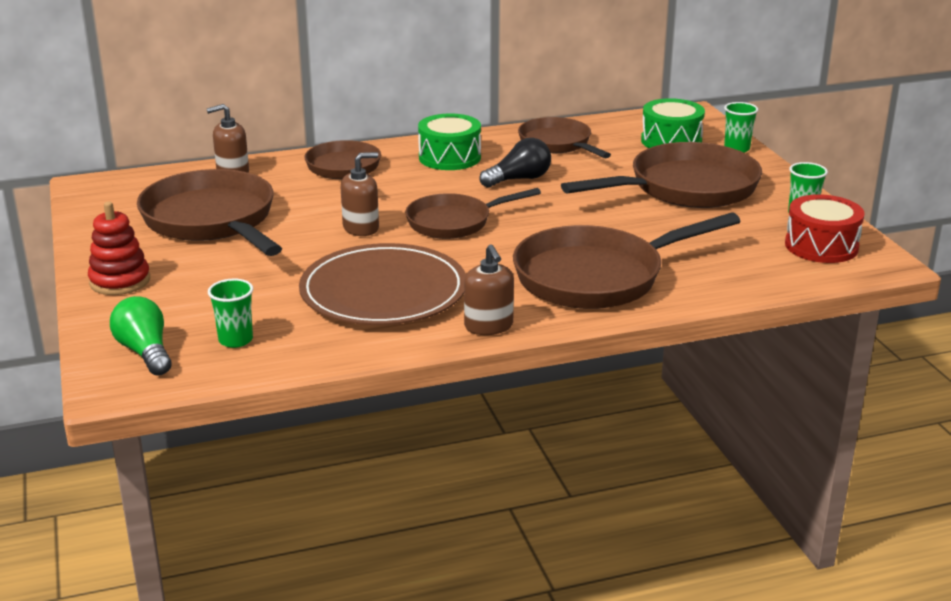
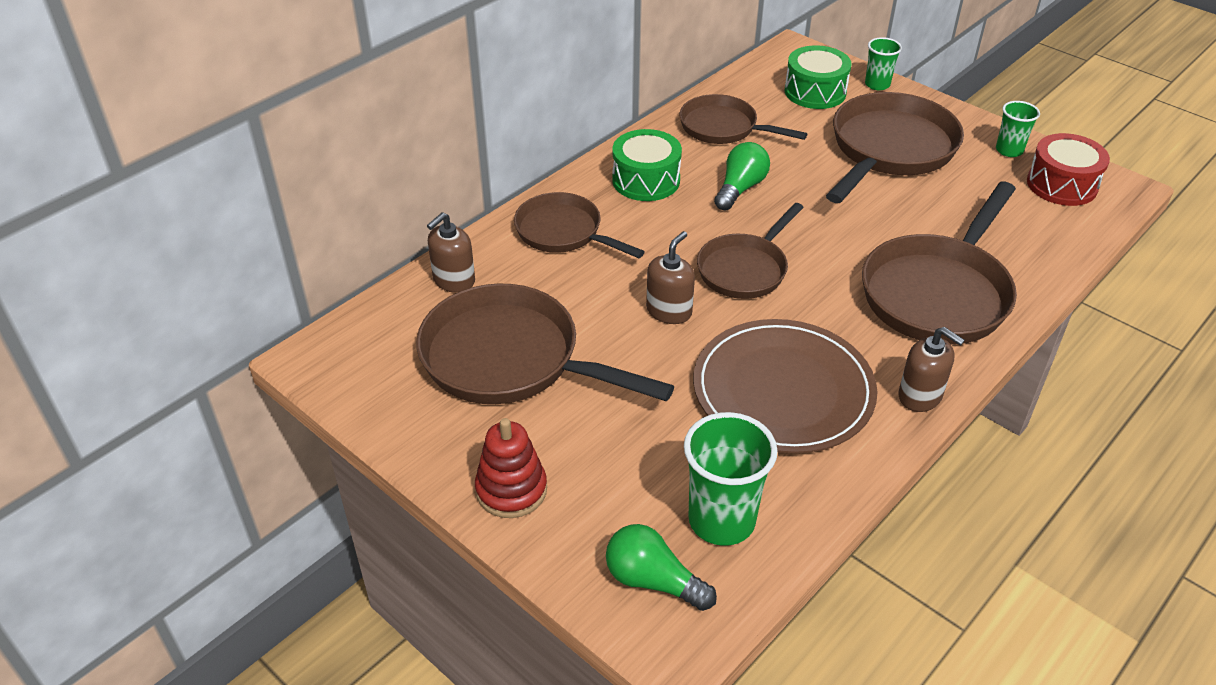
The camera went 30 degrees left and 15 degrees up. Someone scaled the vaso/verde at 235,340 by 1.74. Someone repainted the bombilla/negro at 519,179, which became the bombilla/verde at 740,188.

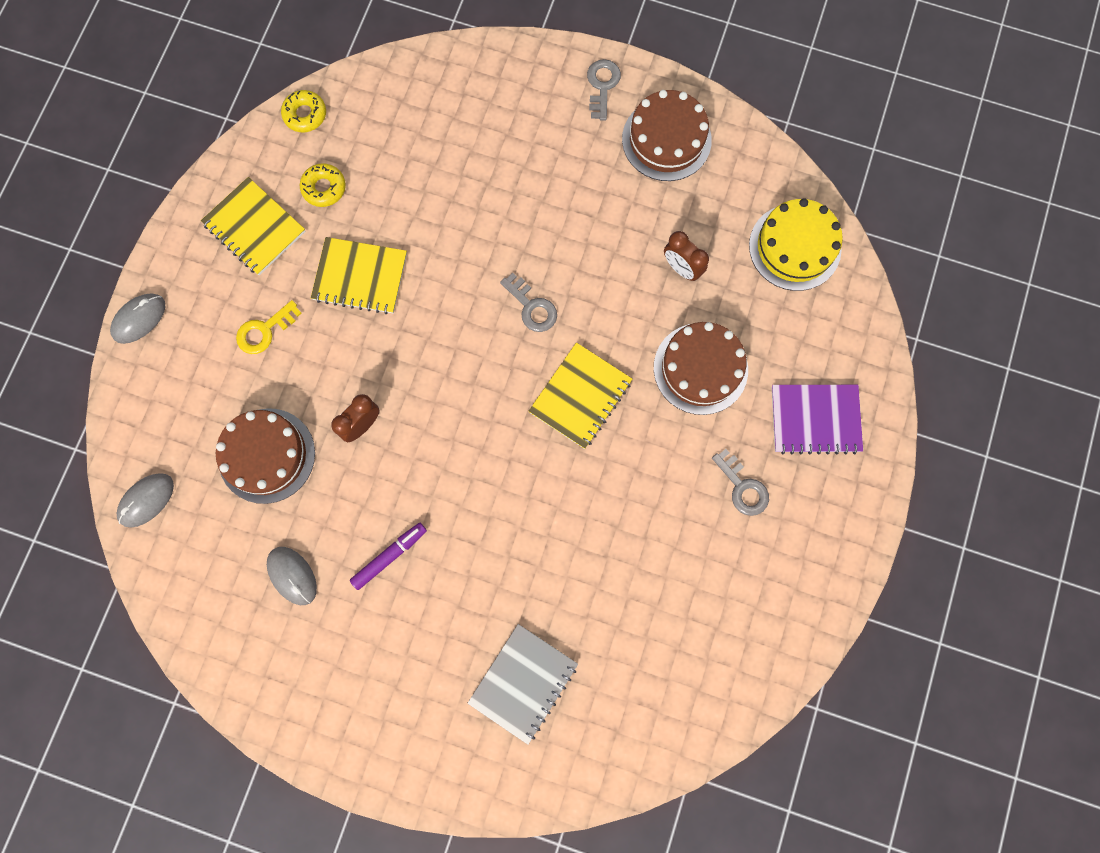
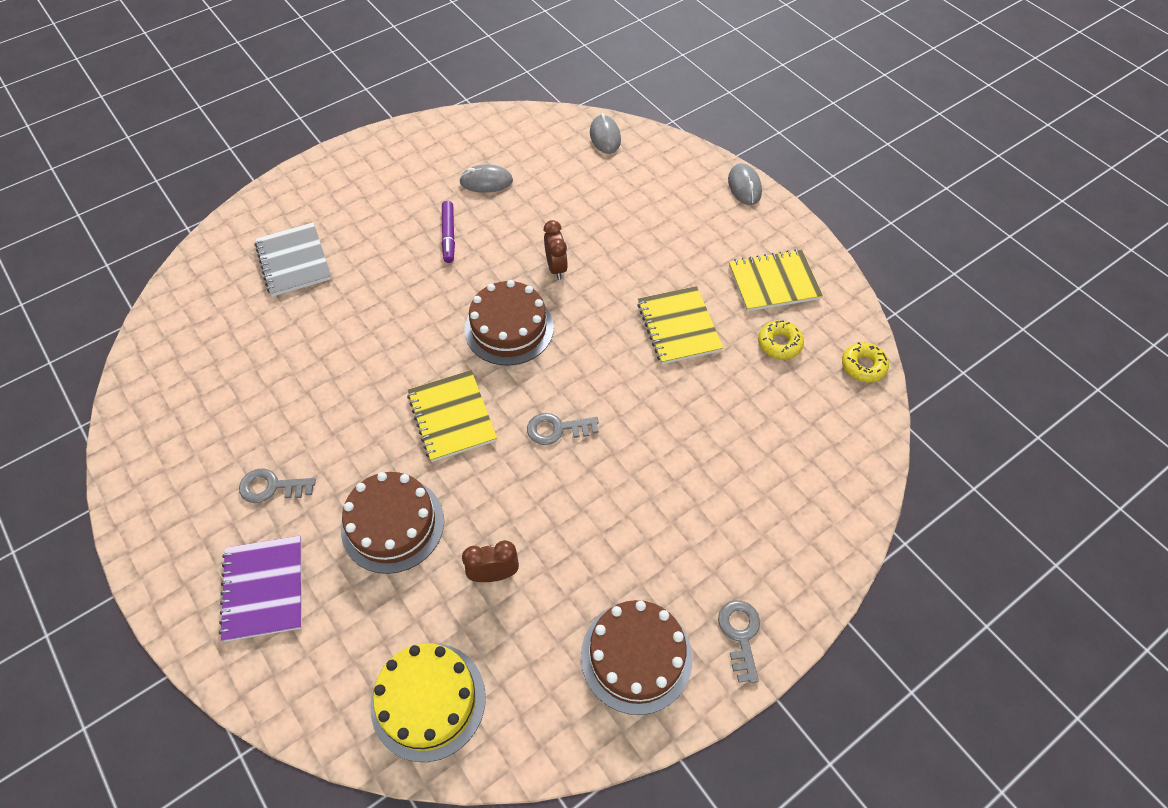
The camera went 125 degrees right and 20 degrees down. Someone carried the tarta/marrón from 266,455 to 509,328. Someone took away the llave/amarillo at 264,331. Someone rotated the cuaderno/amarillo at 360,277 by 60 degrees counterclockwise. Someone rotated the llave/gris at 602,86 by 135 degrees counterclockwise. Someone rotated the cuaderno/morado at 815,419 by 45 degrees counterclockwise.

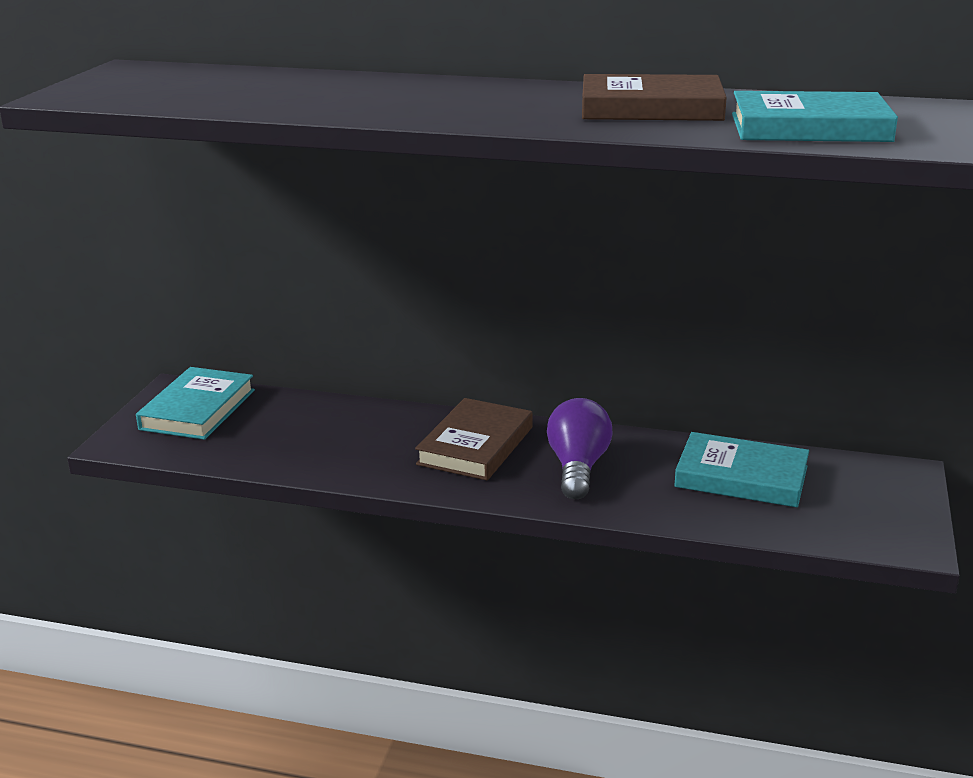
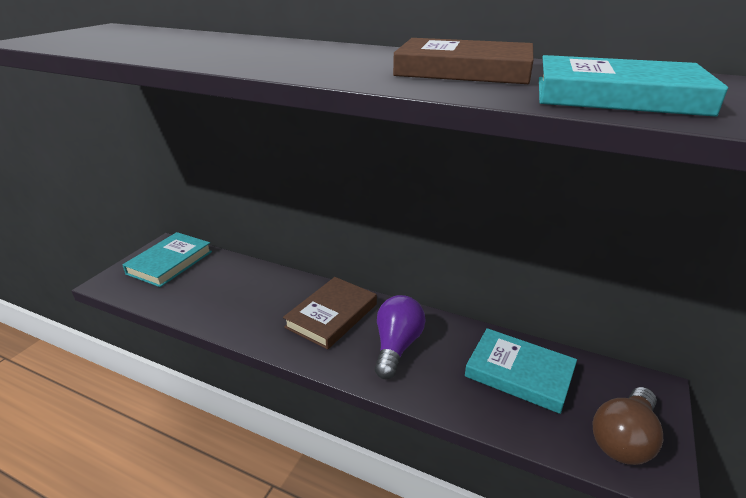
The camera went 10 degrees right and 5 degrees up. Someone put down the bombilla/marrón at 623,439.

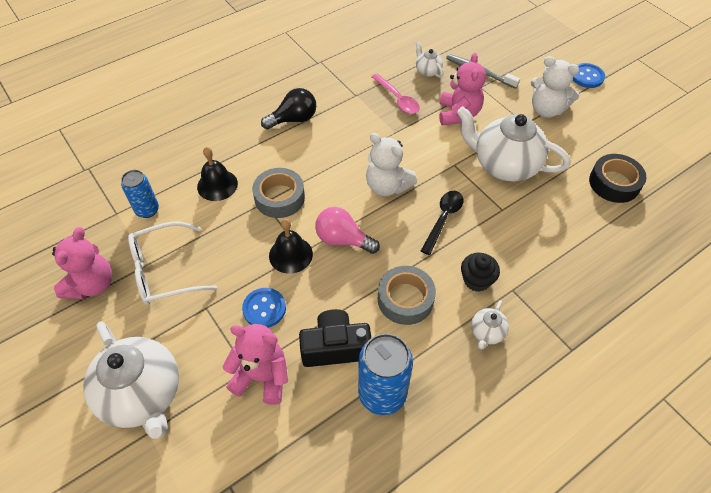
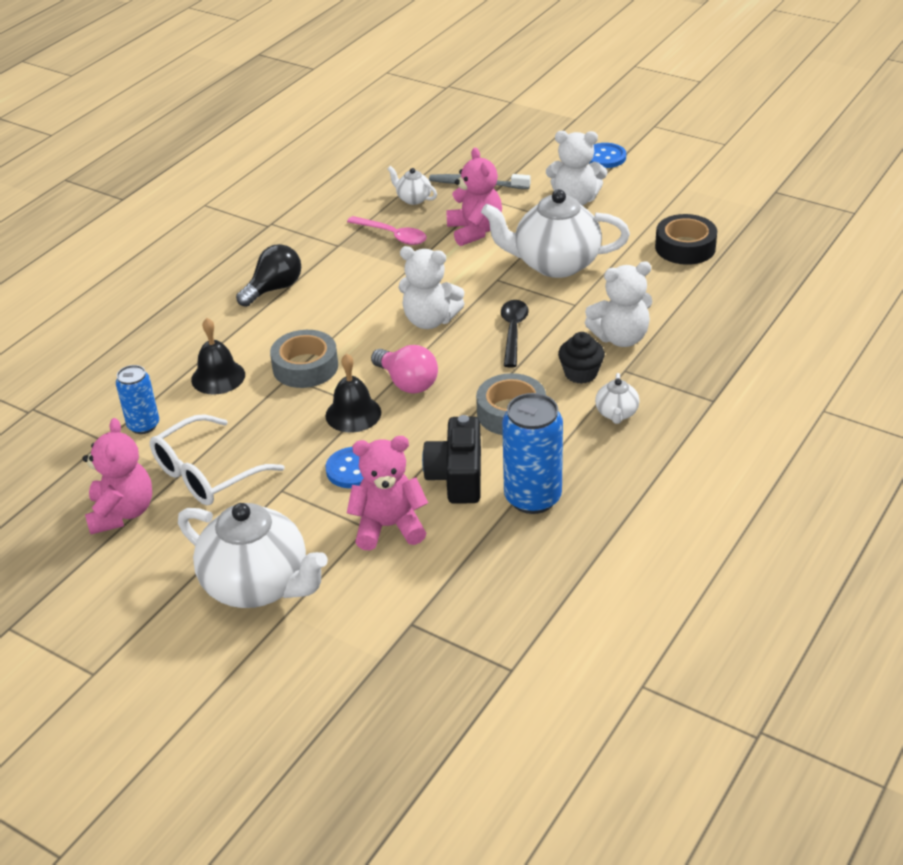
The camera went 20 degrees left and 15 degrees down. Someone rotated the cámara/negro at 335,347 by 60 degrees counterclockwise. Someone rotated the bombilla/rosa at 343,240 by 135 degrees counterclockwise. Someone put down the osito/blanco at 620,338.

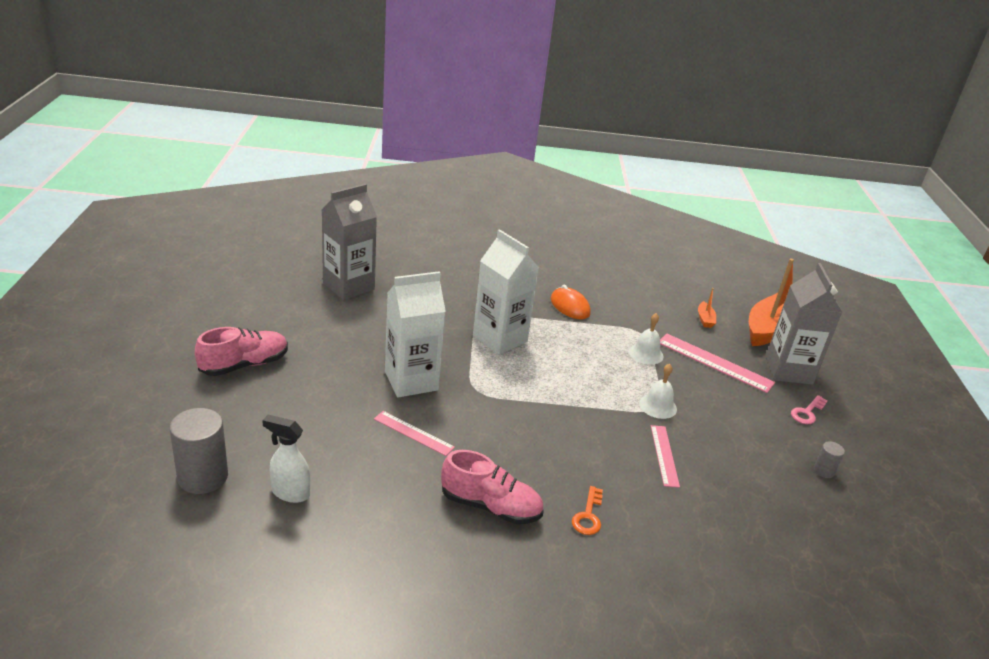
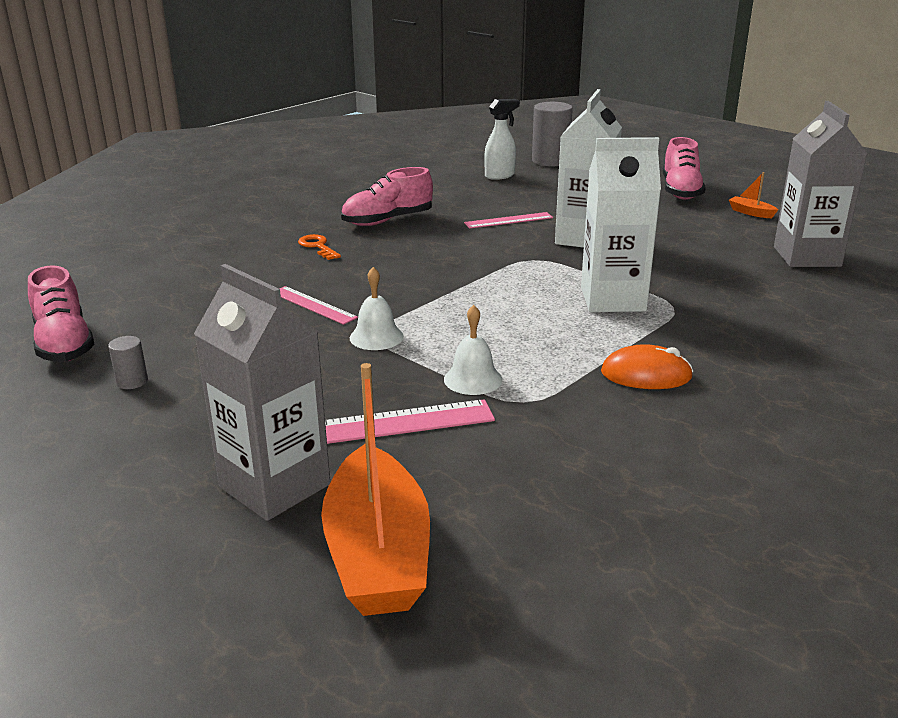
The camera went 135 degrees right and 5 degrees down. Someone carried the barco/naranja from 705,319 to 751,213. Someone took away the llave/rosa at 807,413. Someone put down the zapato/rosa at 64,344.

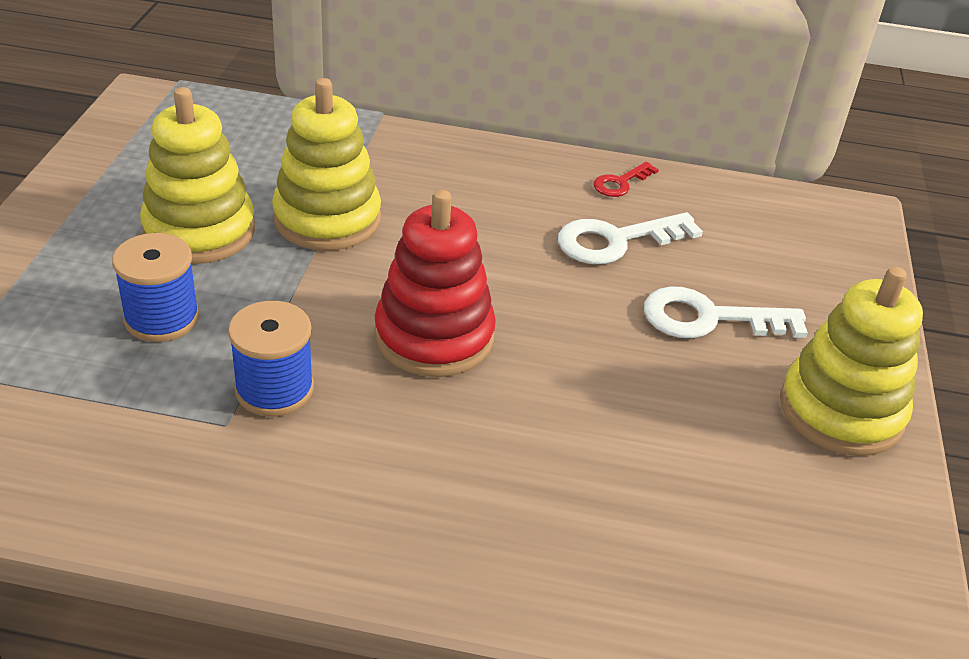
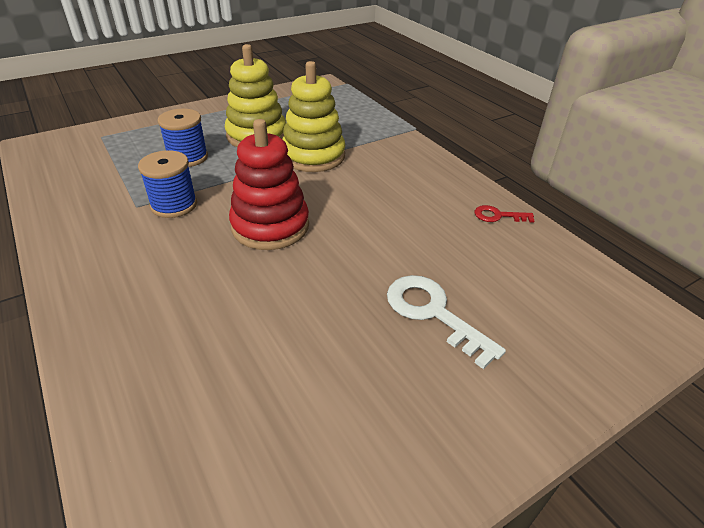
The camera went 50 degrees right and 0 degrees up. Someone took away the llave/blanco at 616,241. Someone took away the juguete apilable/amarillo at 841,411.

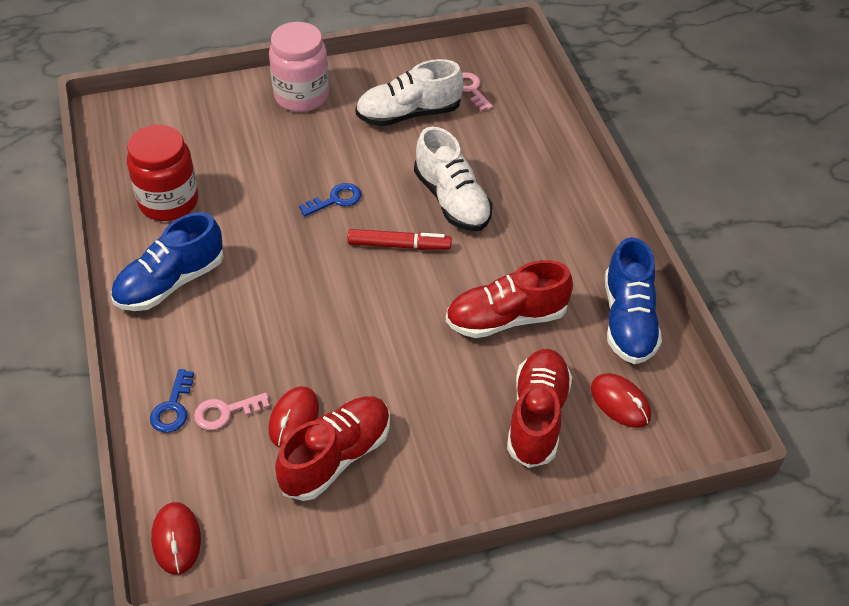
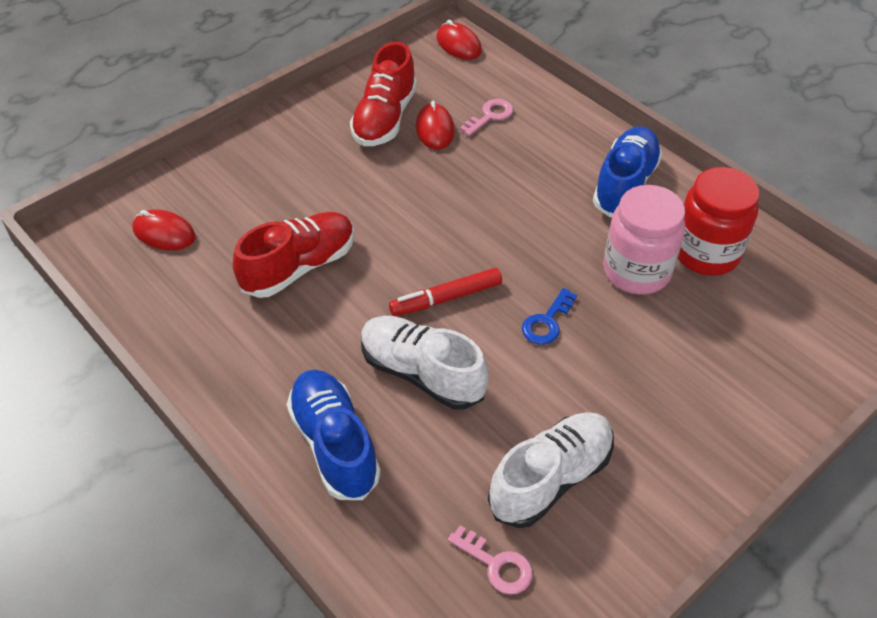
The camera went 155 degrees right and 0 degrees up. Someone took away the llave/azul at 173,408. Someone carried the tarro/rosa from 301,96 to 636,271. Someone took away the zapato/rojo at 537,417. Someone carried the zapato/azul from 628,321 to 334,444.

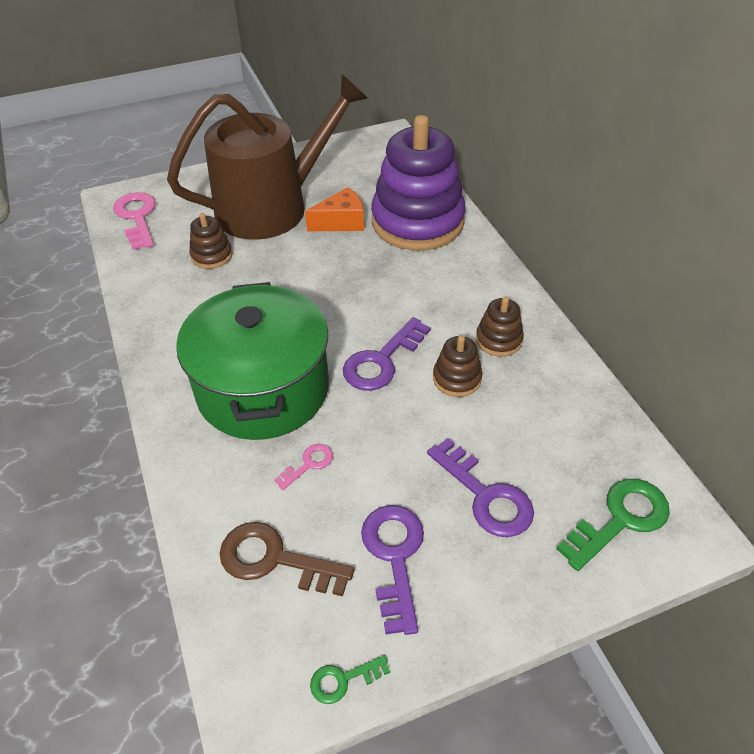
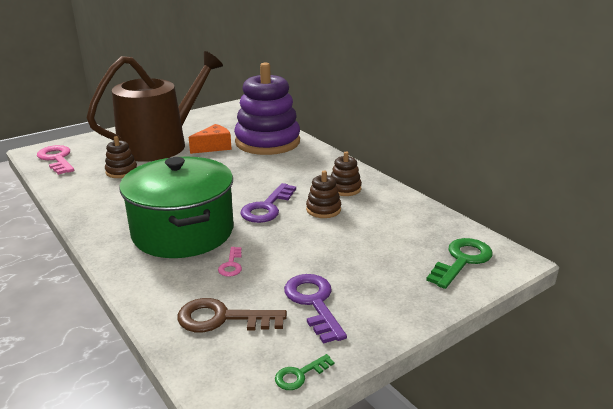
The camera went 15 degrees left and 20 degrees down. Someone rotated the llave/rosa at 308,464 by 150 degrees clockwise. Someone took away the llave/morado at 486,495.

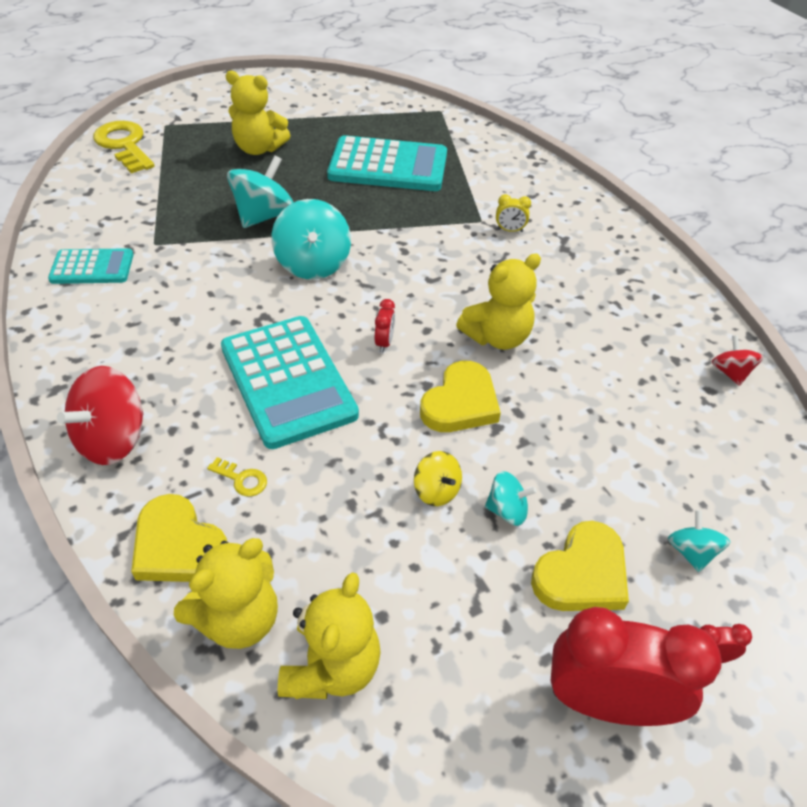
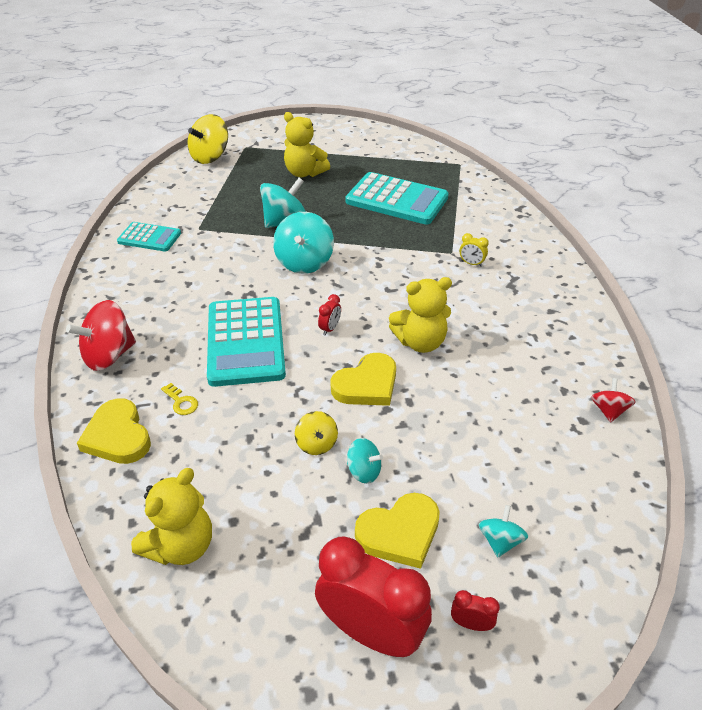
The camera went 20 degrees right and 5 degrees down. Someone swapped the llave/amarillo at 124,145 for the peonza/amarillo at 210,157. Someone took away the osito/amarillo at 238,618.

